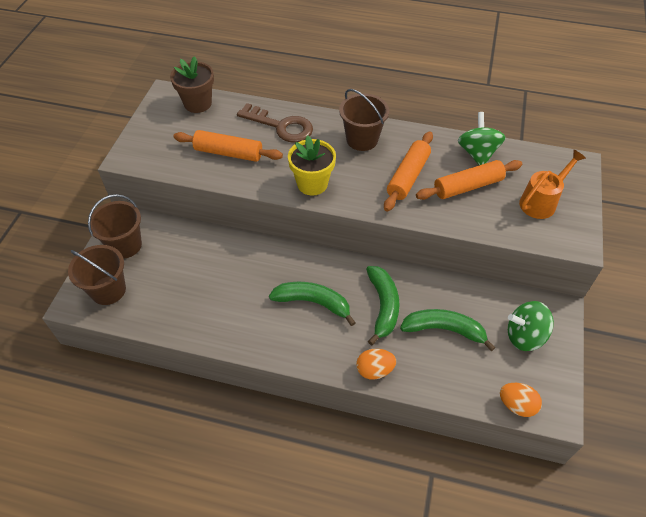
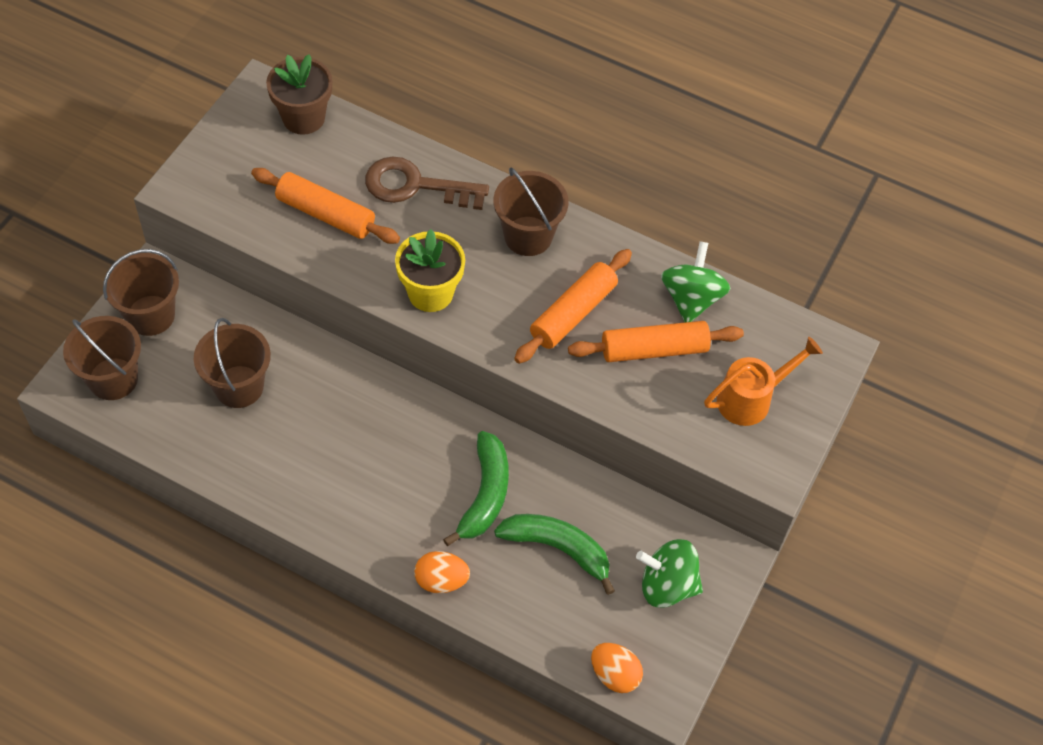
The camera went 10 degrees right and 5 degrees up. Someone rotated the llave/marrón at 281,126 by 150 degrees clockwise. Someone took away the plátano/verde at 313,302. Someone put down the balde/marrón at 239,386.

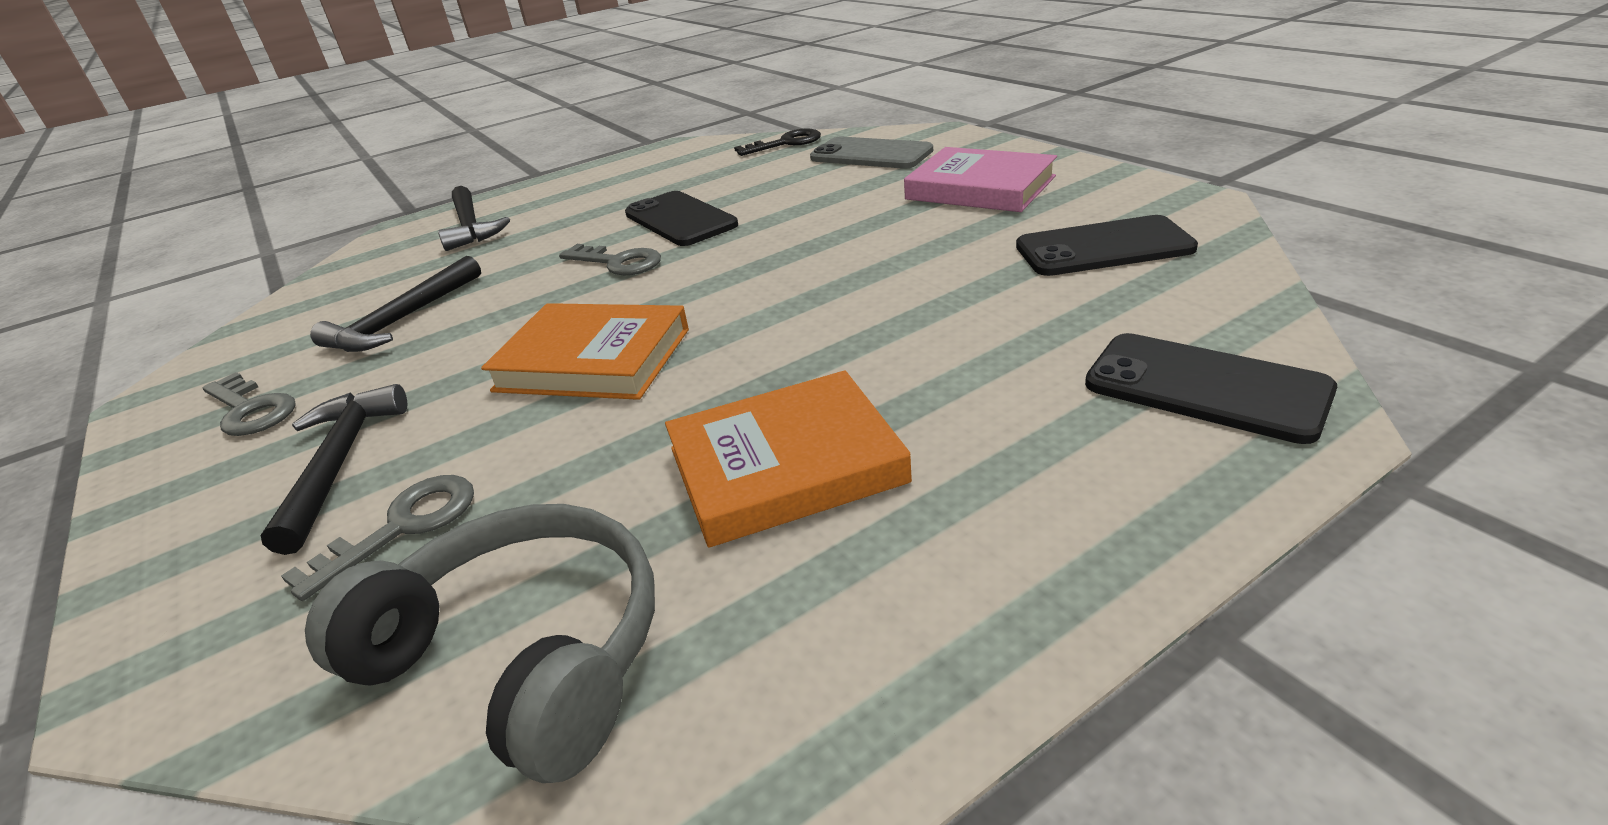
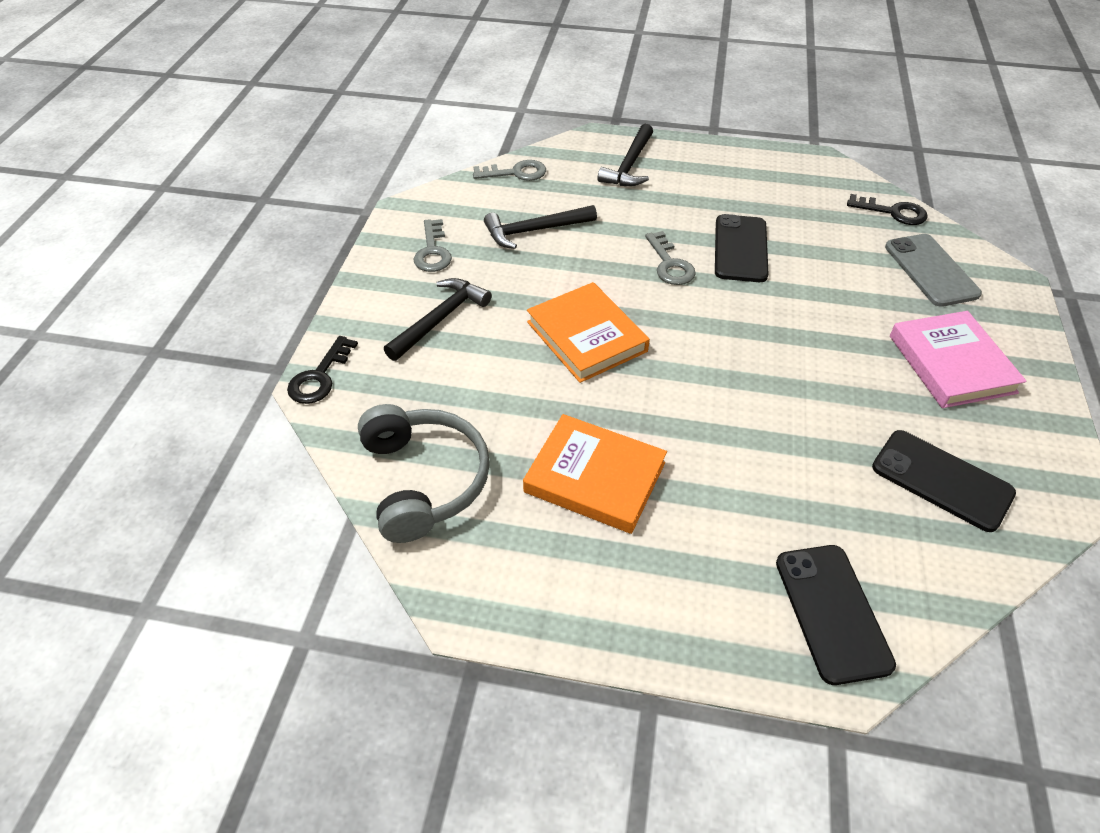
The camera went 40 degrees right and 15 degrees up. Someone carried the llave/gris from 402,527 to 516,173. Someone put down the llave/negro at 320,377.

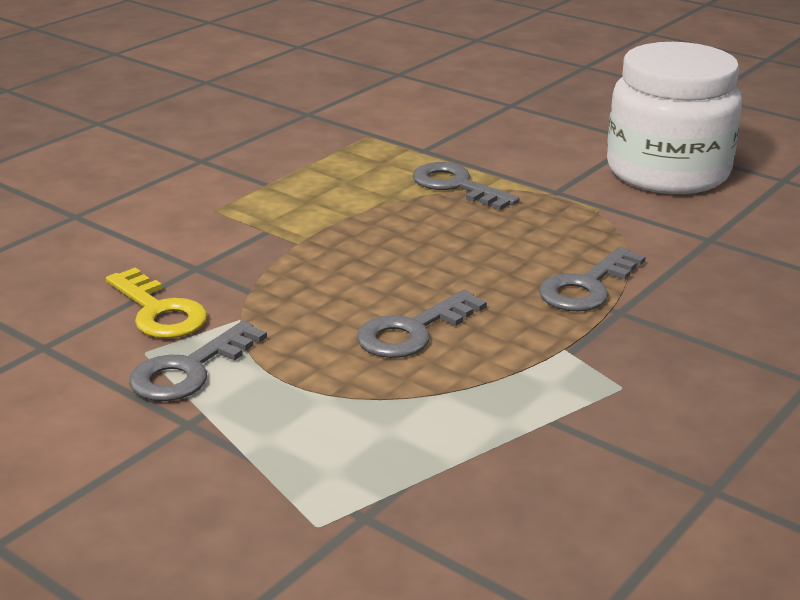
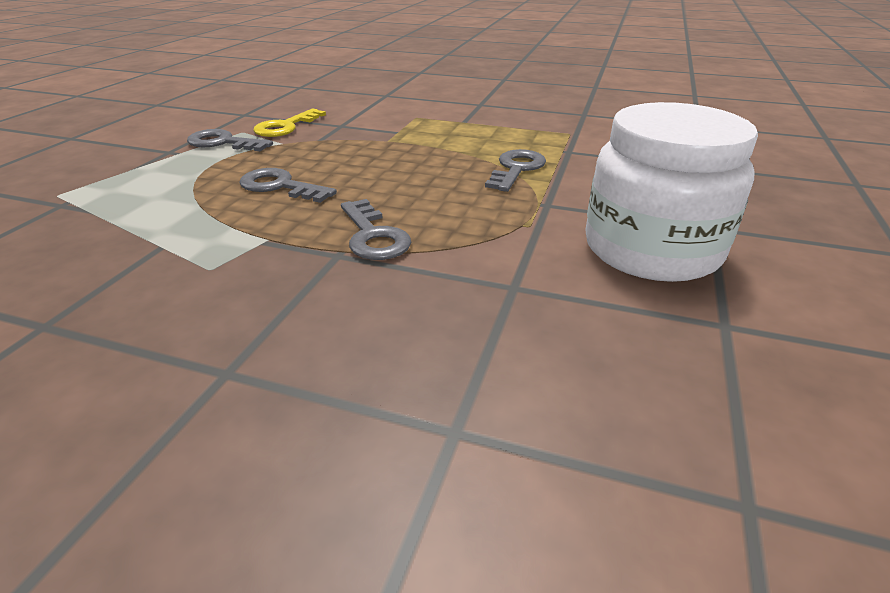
The camera went 70 degrees right and 5 degrees up. Someone rotated the llave/gris at 587,287 by 135 degrees counterclockwise.

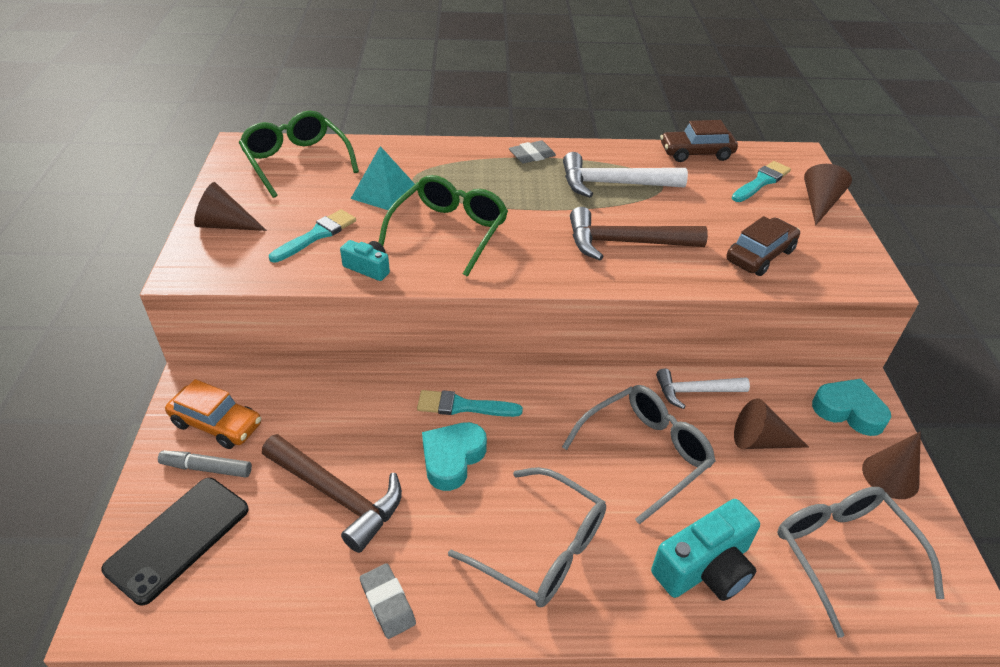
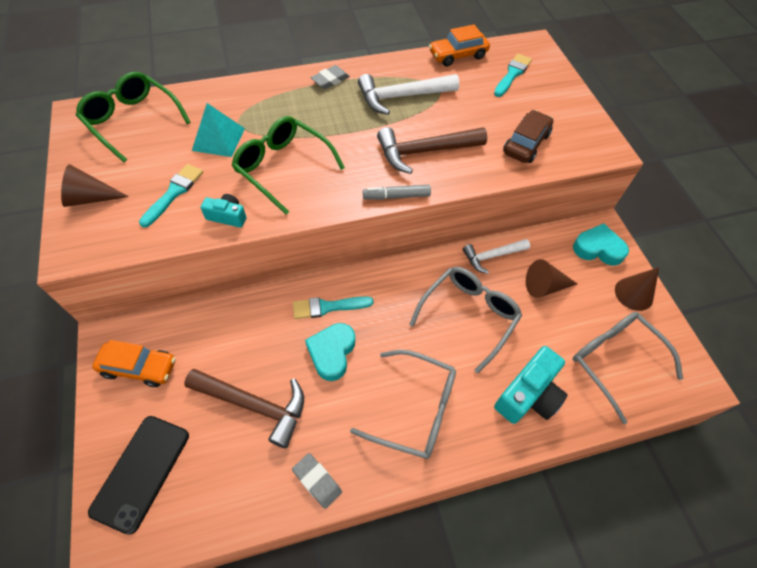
The camera went 15 degrees left and 15 degrees up. Someone carried the rotulador/gris from 207,468 to 396,196. Someone rotated the gafas/verde at 449,232 by 60 degrees counterclockwise. Someone repainted the coche/marrón at 696,153, which became the coche/naranja at 458,55. Someone took away the cono/marrón at 819,203.

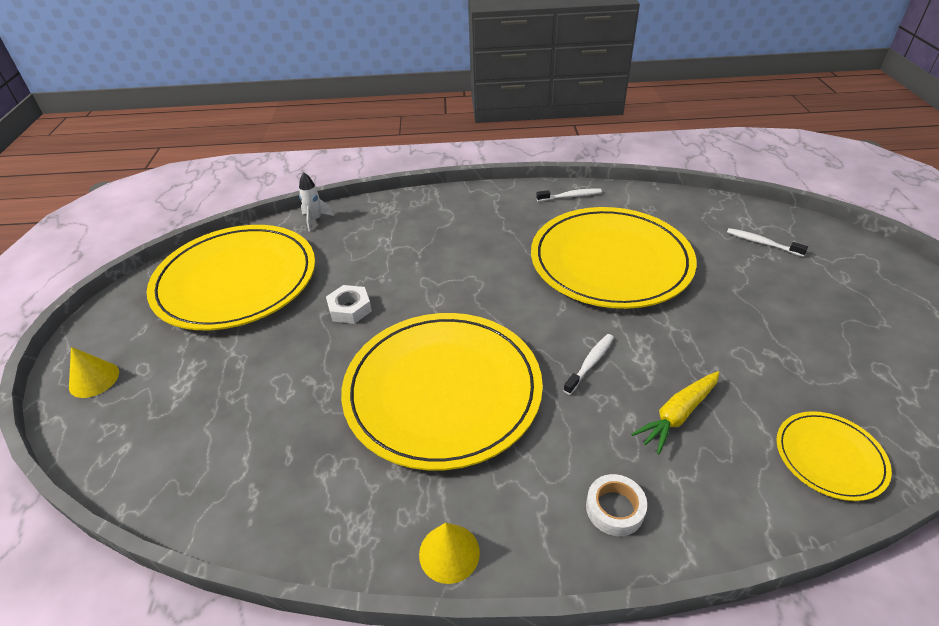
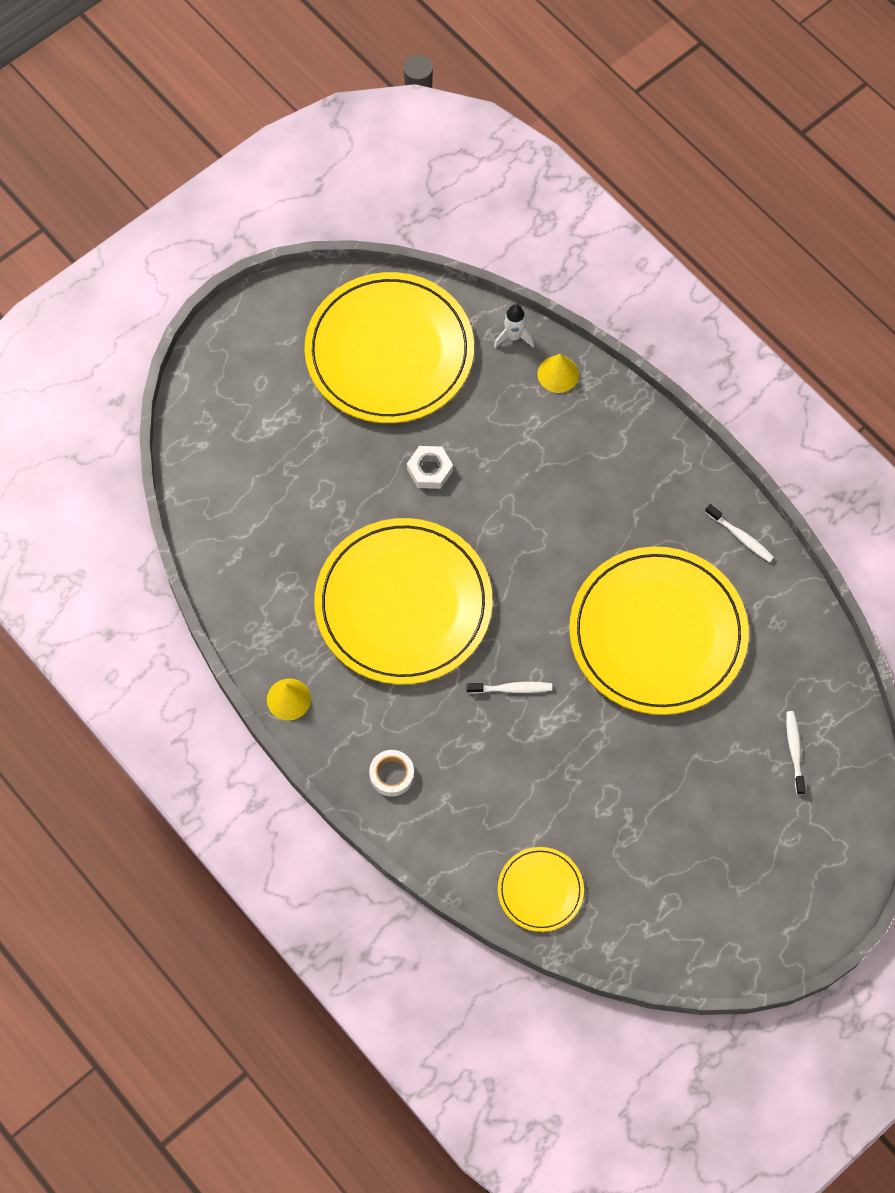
The camera went 50 degrees right and 25 degrees up. Someone carried the cono/amarillo from 94,379 to 558,374. Someone took away the zanahoria/amarillo at 677,415.

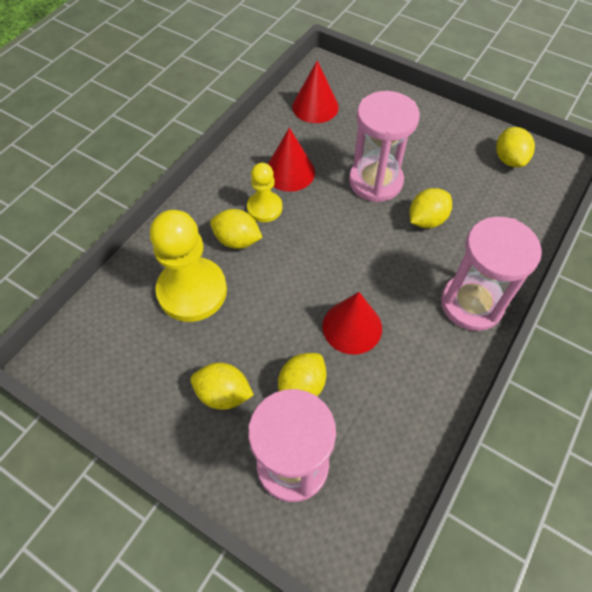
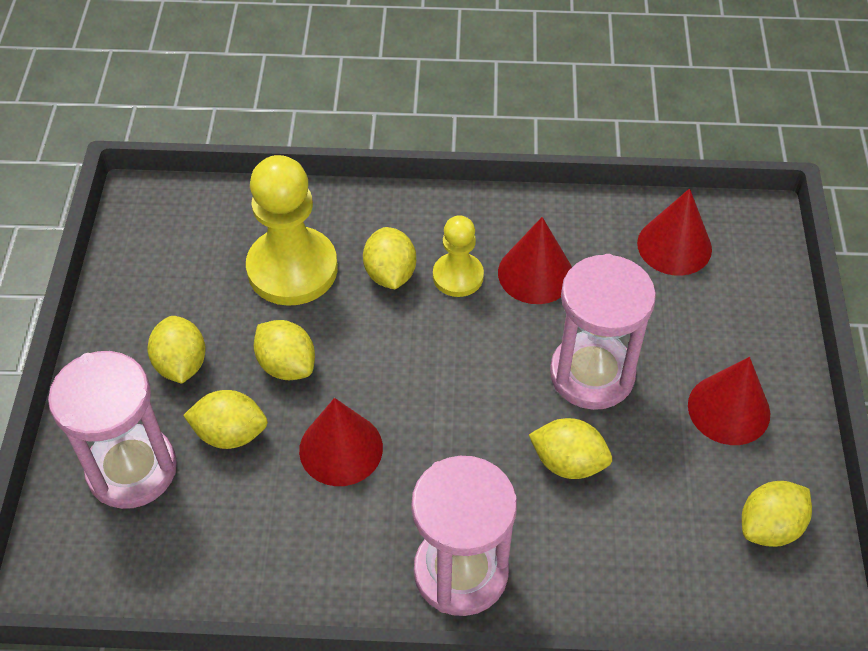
The camera went 60 degrees right and 5 degrees down. Someone put down the limón/amarillo at 287,365. Someone put down the cono/rojo at 728,409.

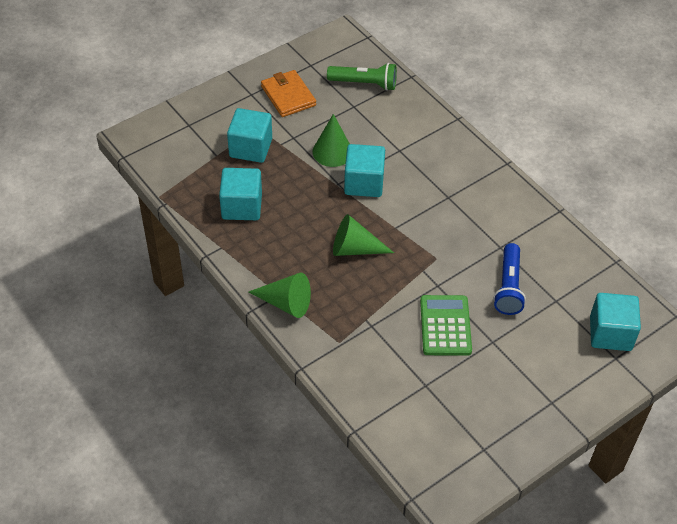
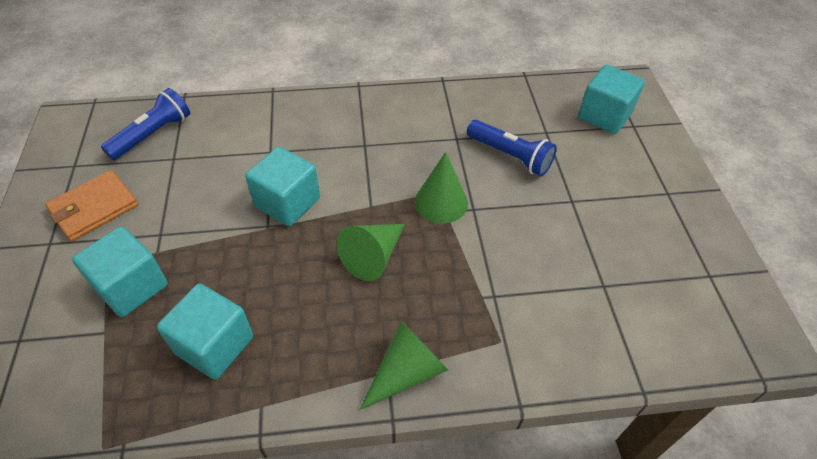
The camera went 60 degrees left and 0 degrees up. Someone rotated the cartera/naranja at 288,96 by 45 degrees counterclockwise. Someone carried the cono/verde from 332,152 to 441,202. Someone repainted the lámpara de mano/verde at 364,83, which became the lámpara de mano/azul at 153,135. Someone took away the calculadora/verde at 445,326.

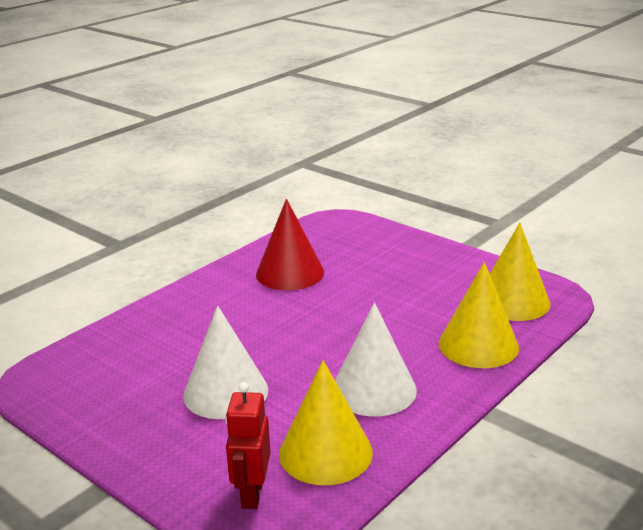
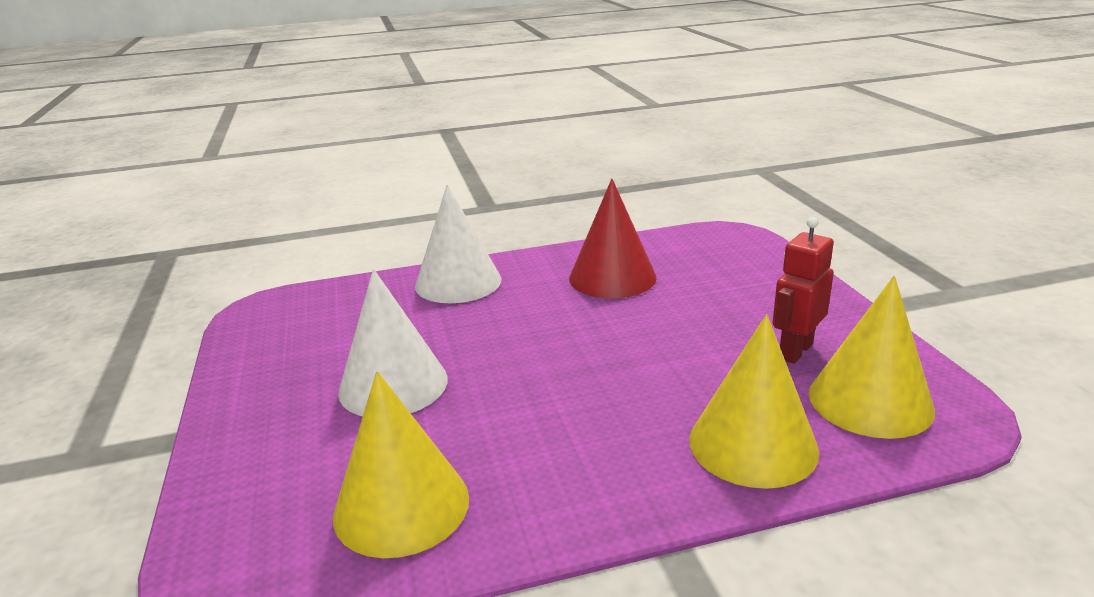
The camera went 35 degrees right and 0 degrees up. Someone carried the robot/rojo from 251,494 to 795,351. Someone carried the cono/blanco from 374,389 to 458,282.

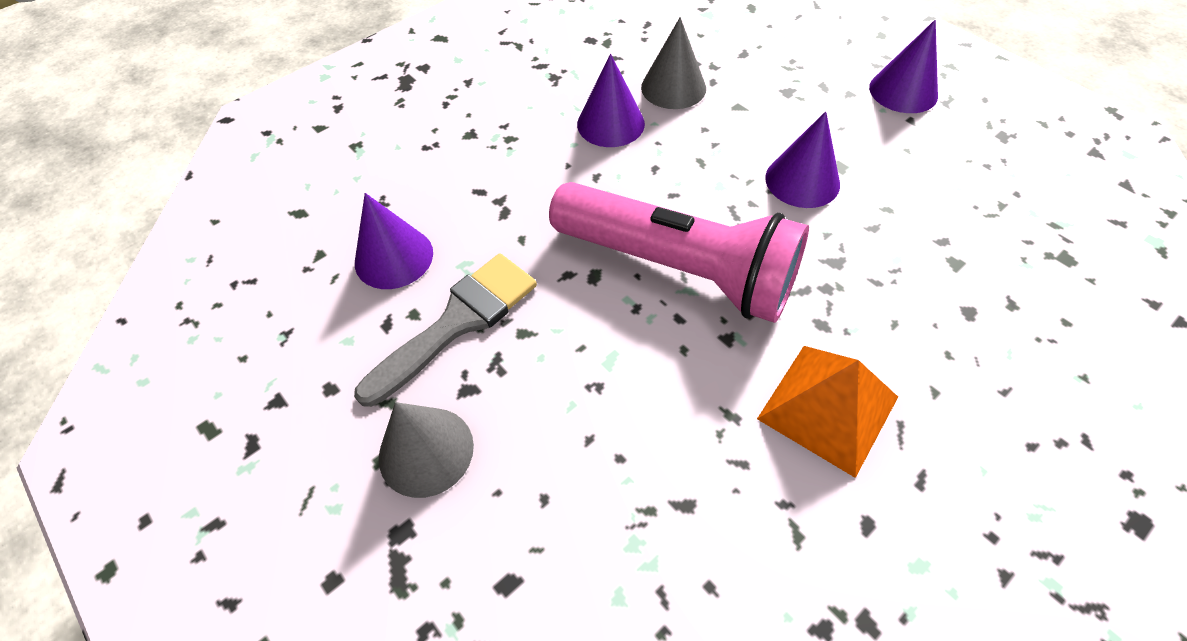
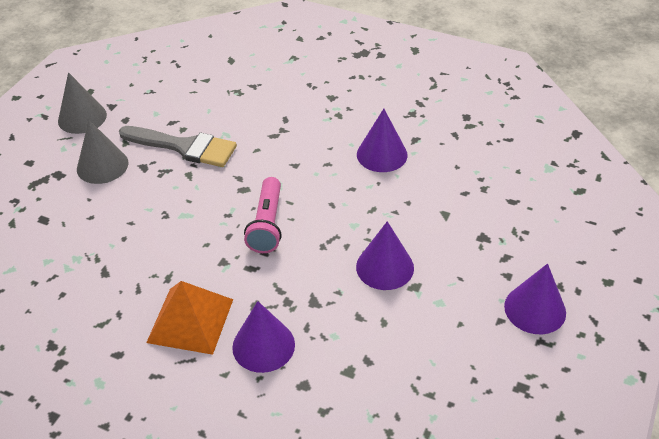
The camera went 65 degrees right and 10 degrees down. Someone carried the cono/morado from 394,257 to 263,345. Someone scaled the lámpara de mano/rosa at 678,269 by 0.53. Someone carried the cono/gris from 673,87 to 82,117.

